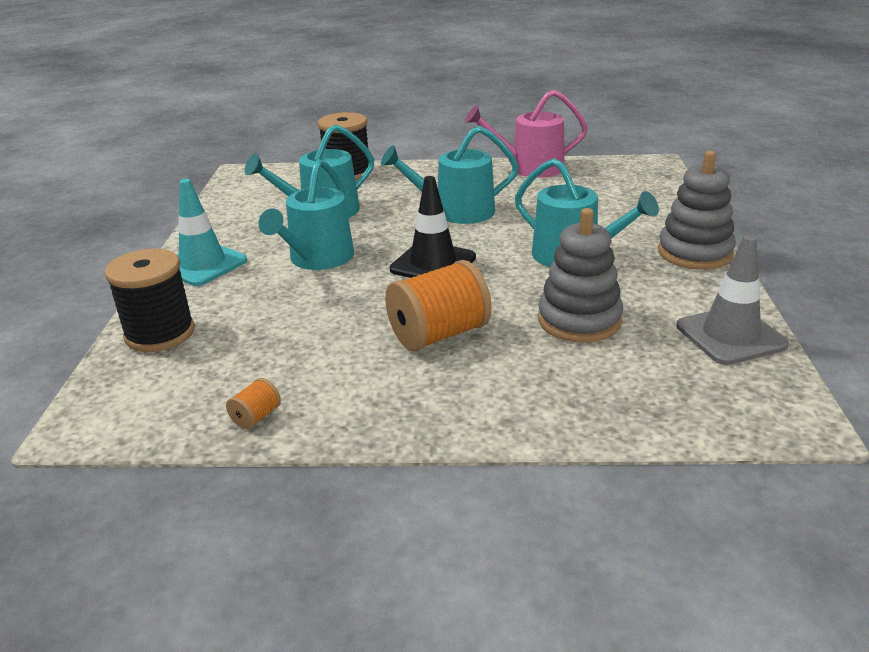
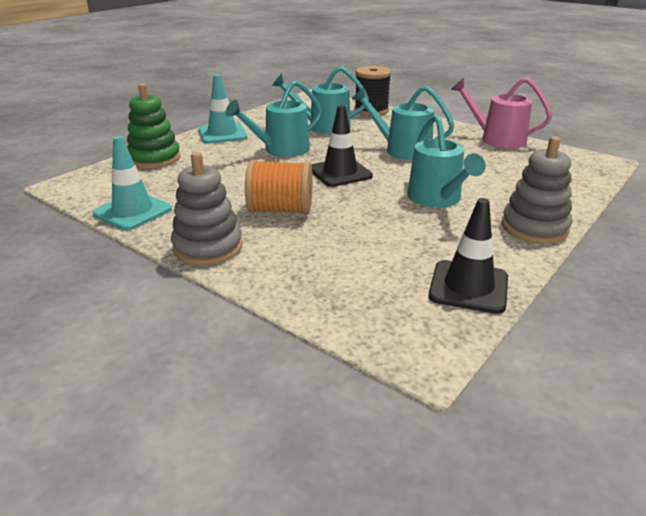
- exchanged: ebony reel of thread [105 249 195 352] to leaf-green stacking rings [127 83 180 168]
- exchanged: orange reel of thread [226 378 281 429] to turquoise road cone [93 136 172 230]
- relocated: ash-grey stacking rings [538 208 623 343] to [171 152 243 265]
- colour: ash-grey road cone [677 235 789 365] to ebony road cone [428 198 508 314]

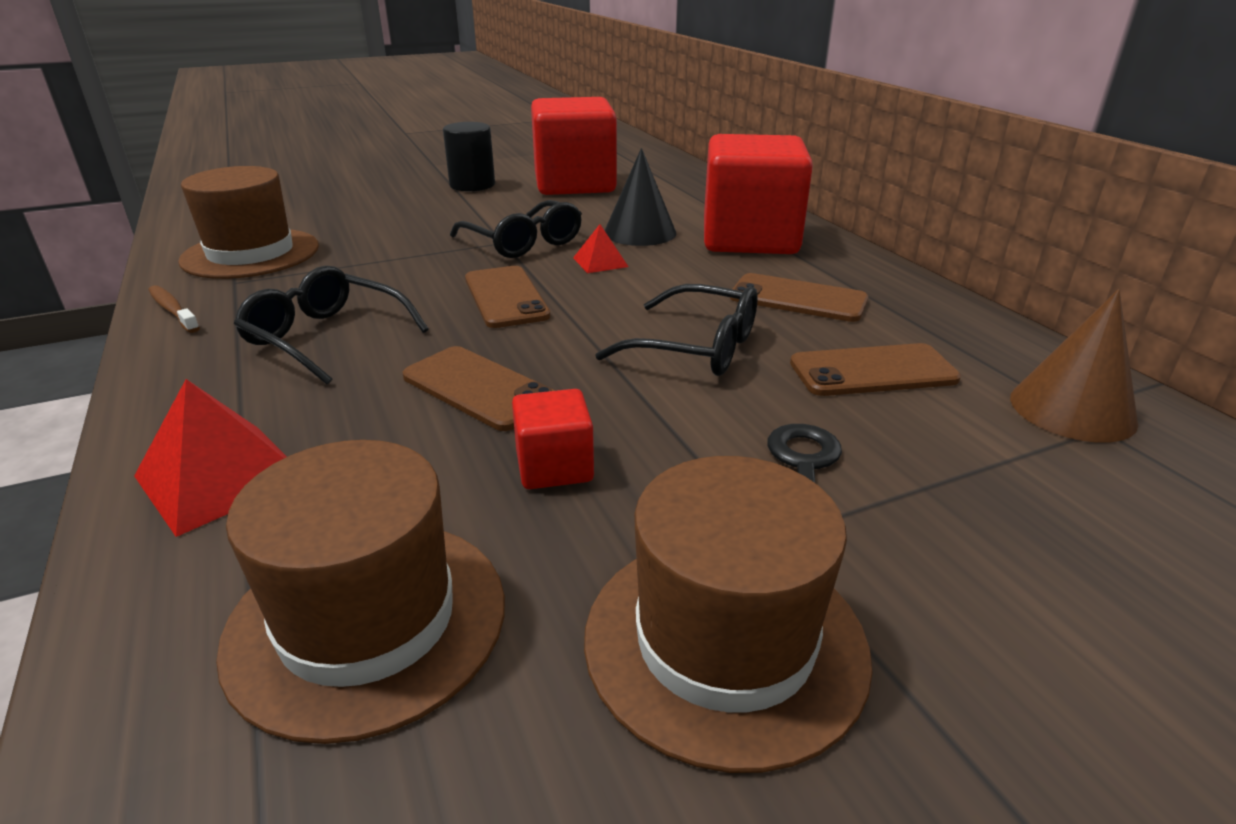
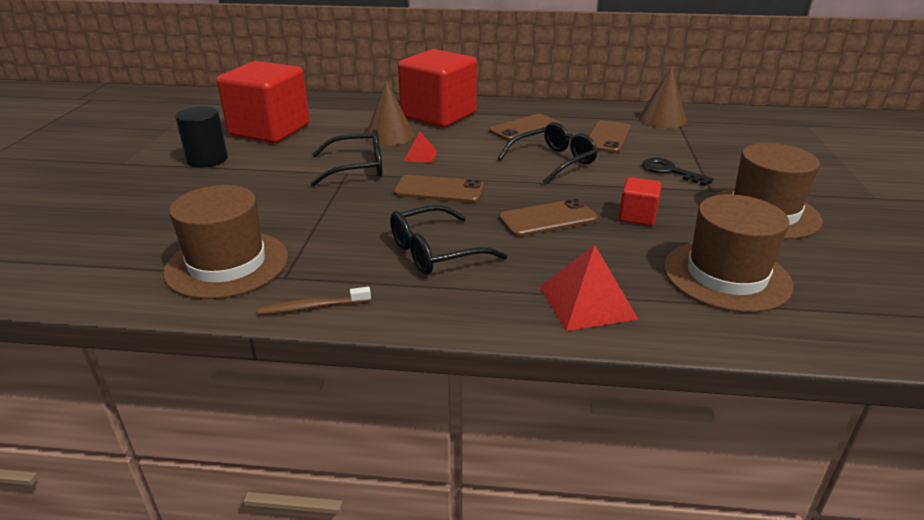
- colour: ebony cone [604 148 676 246] to brown cone [365 80 415 146]

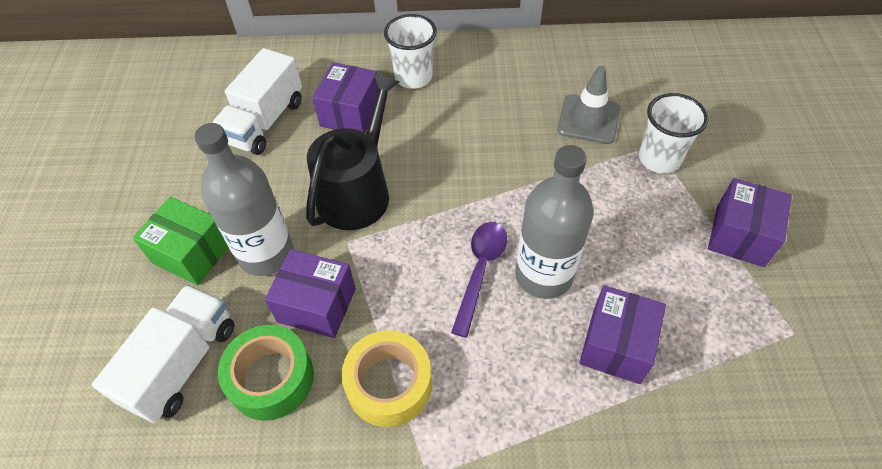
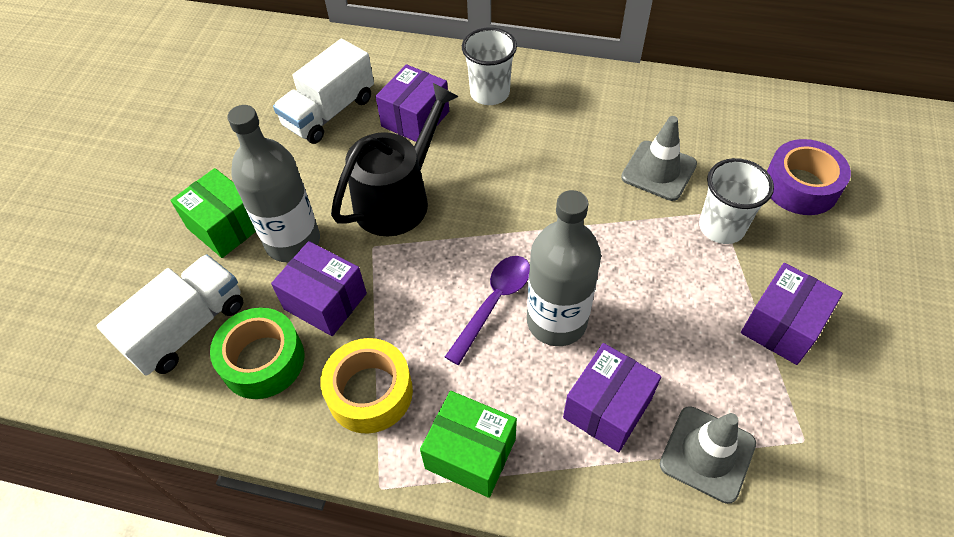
- appeared: leaf-green package [420 391 517 498]
- appeared: ash-grey road cone [660 406 756 504]
- appeared: purple sticky tape [767 139 851 215]

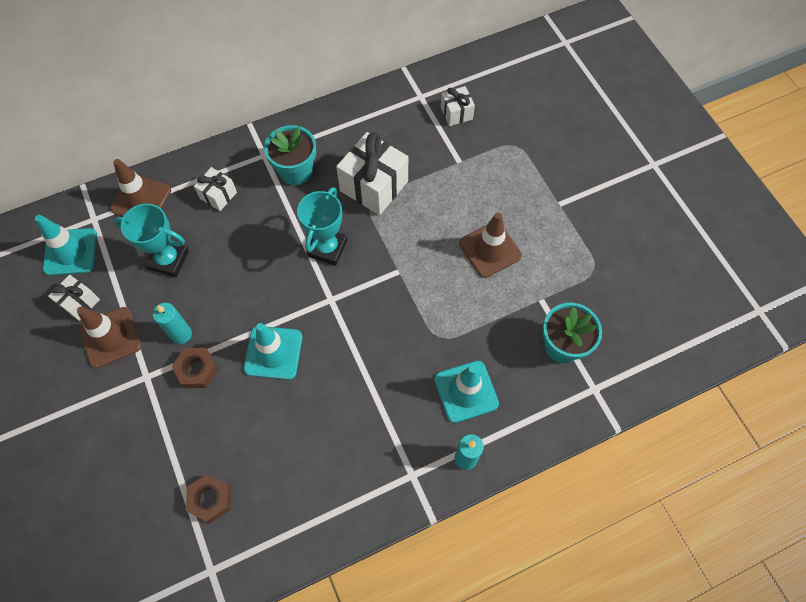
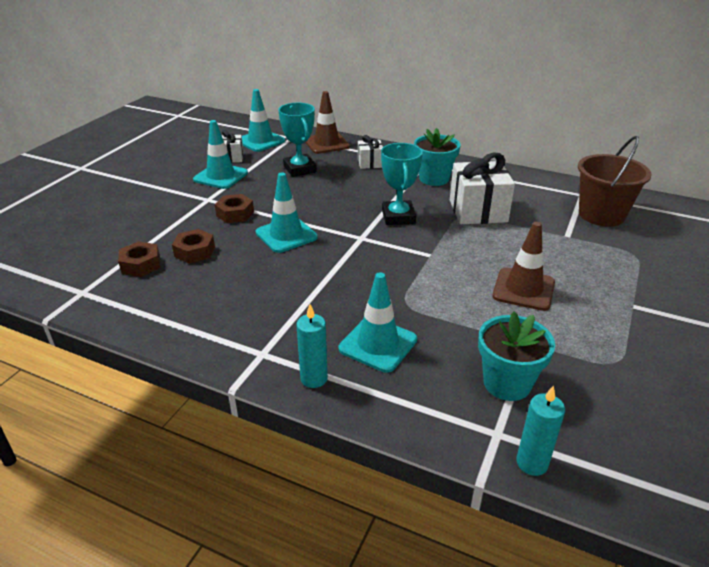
- colour: brown road cone [77 306 142 368] to turquoise road cone [193 120 248 189]
- relocated: turquoise candle [153 303 192 344] to [516 385 565 476]
- spun: turquoise trophy [297 187 347 266] = [381 143 423 225] 75 degrees counterclockwise
- exchanged: white gift [441 86 475 126] to brown sand bucket [578 136 652 227]
- appeared: brown nut [172 229 215 264]

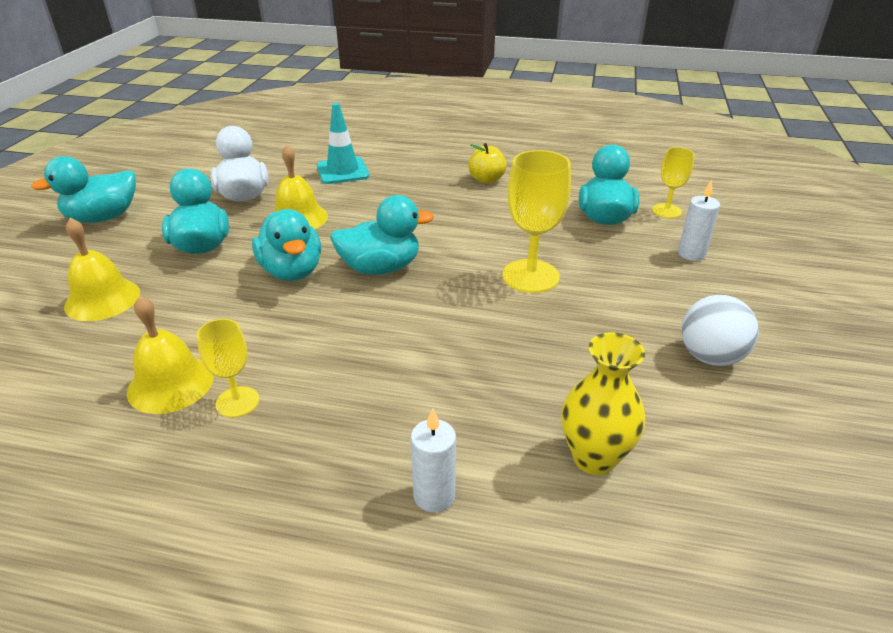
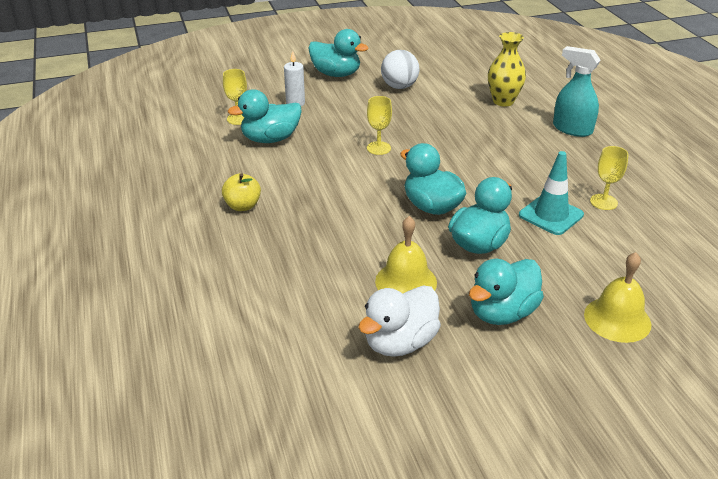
- relocated: turquoise duck [31 156 136 223] to [308 29 369 77]
- missing: bright yellow bell [127 296 214 414]
- relocated: turquoise road cone [317 103 369 184] to [519 151 584 235]
- exchanged: white candle [411 408 456 512] to turquoise spray bottle [553 46 601 137]
- size: bright yellow wine glass [502 150 571 293] = [367 96 392 155] x0.59

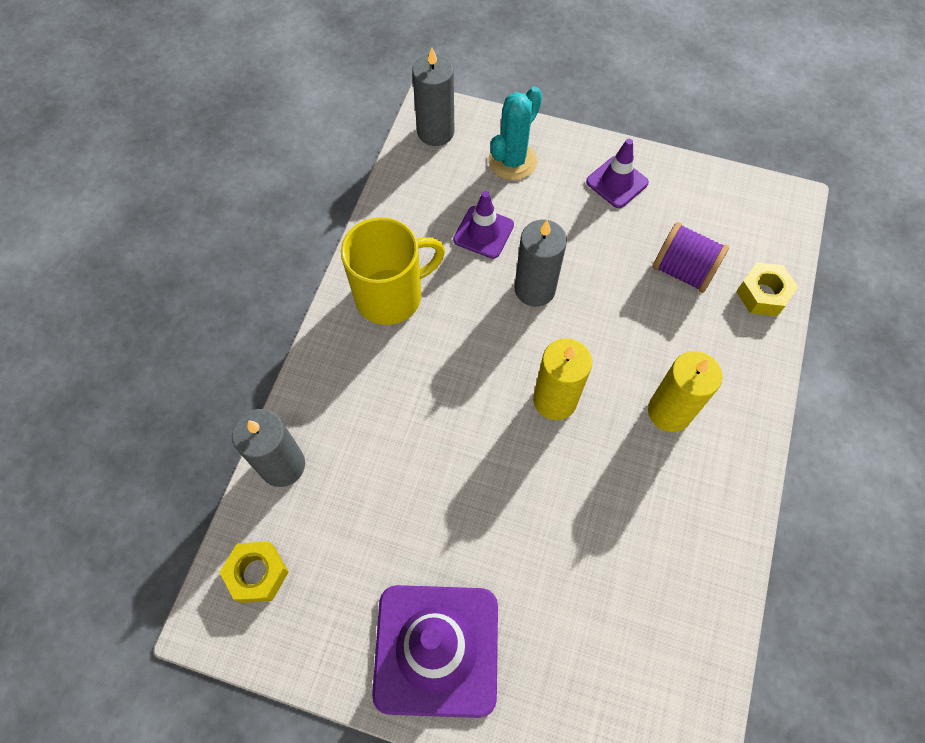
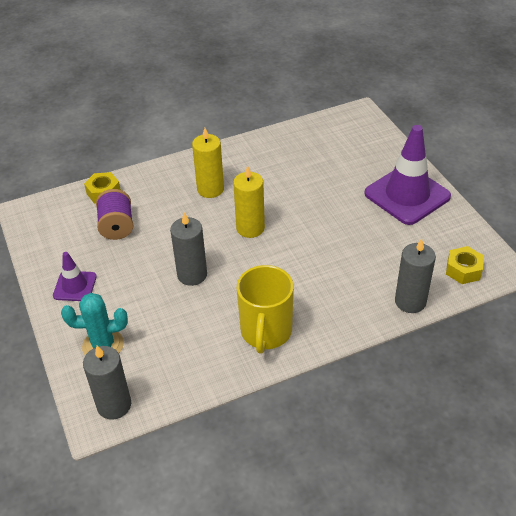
- spun: bright yellow coffee mug [341 217 445 325] = [237 265 294 354] 105 degrees counterclockwise
- missing: purple road cone [453 191 514 259]

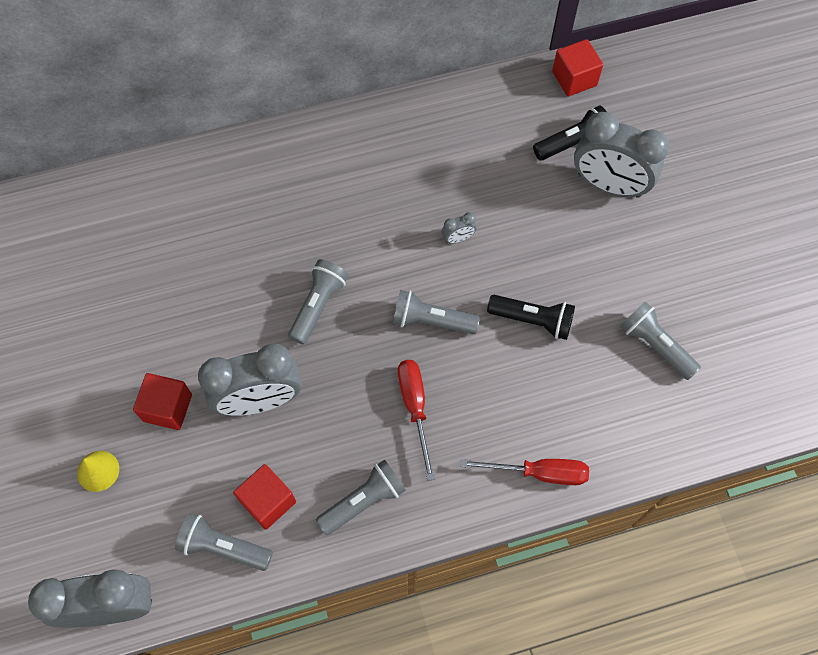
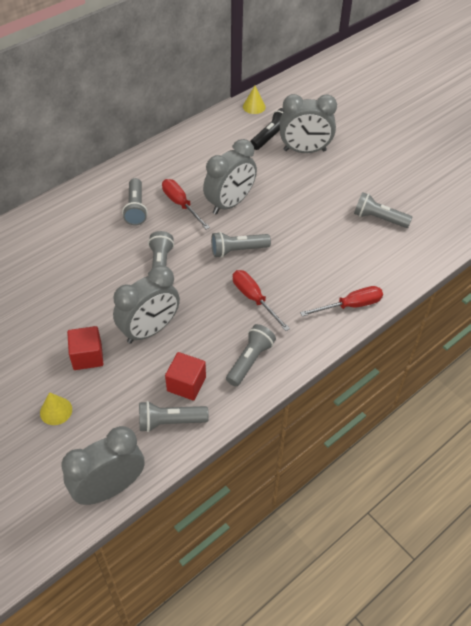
- size: ash-grey alarm clock [442 212 476 243] = [203 139 257 215] x2.50
- missing: ebony pocket torch [487 295 575 340]
- exchanged: crimson cube [552 39 603 96] to bright yellow cone [243 86 266 114]
- appeared: ash-grey pocket torch [122 178 148 226]
- appeared: crimson hand screwdriver [162 179 210 229]

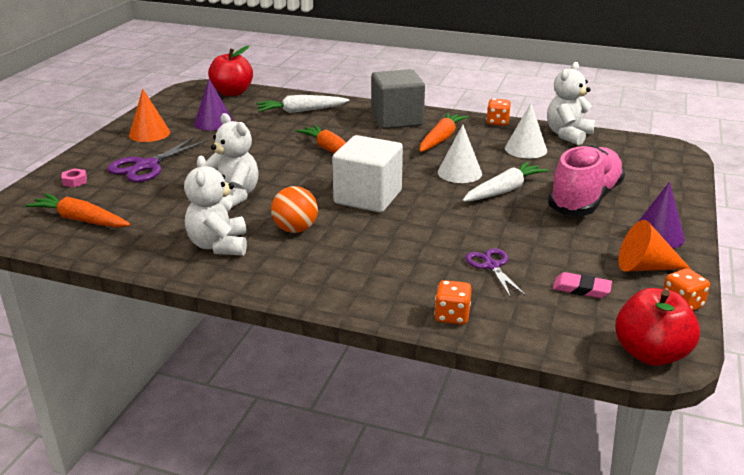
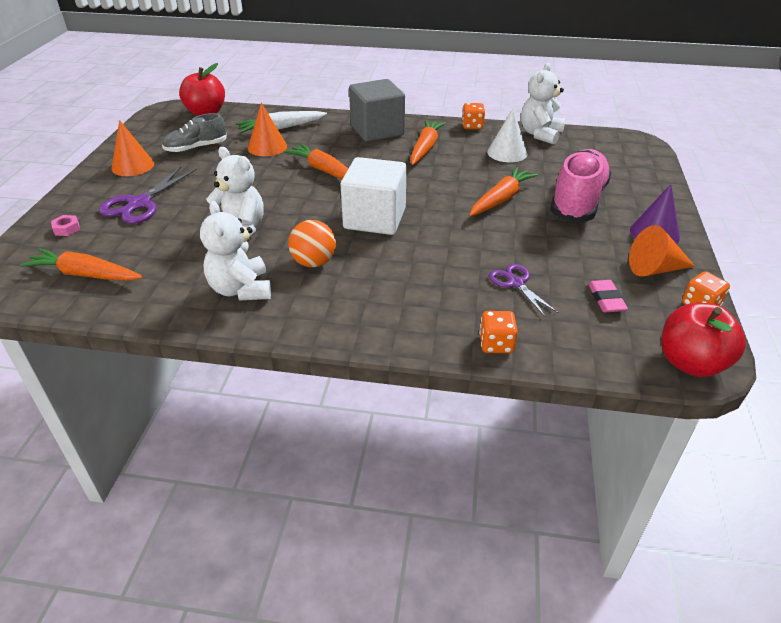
- exchanged: purple cone [194 79 233 131] to ash-grey sneaker [162 113 227 153]
- missing: white cone [438 125 482 183]
- colour: white carrot [462 161 548 202] to orange carrot [469 167 538 216]
- spun: pink gum eraser [553 272 612 298] = [588 280 628 312] 75 degrees clockwise
- appeared: orange cone [248 102 287 157]

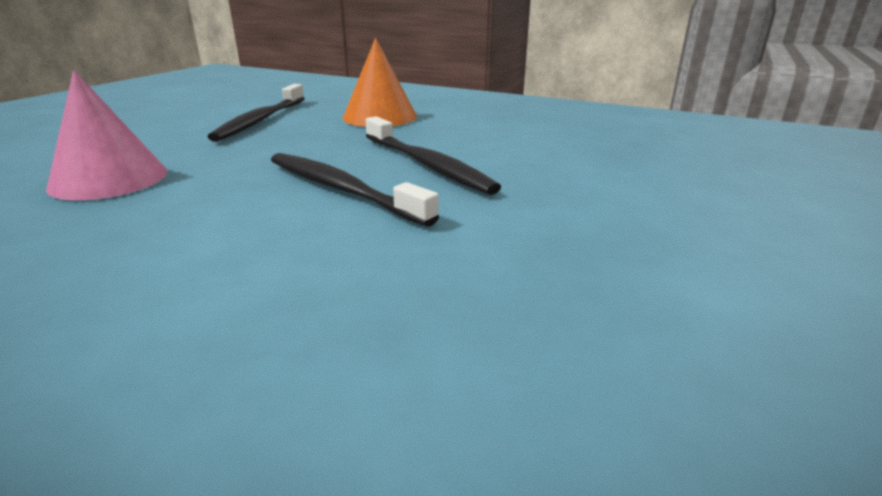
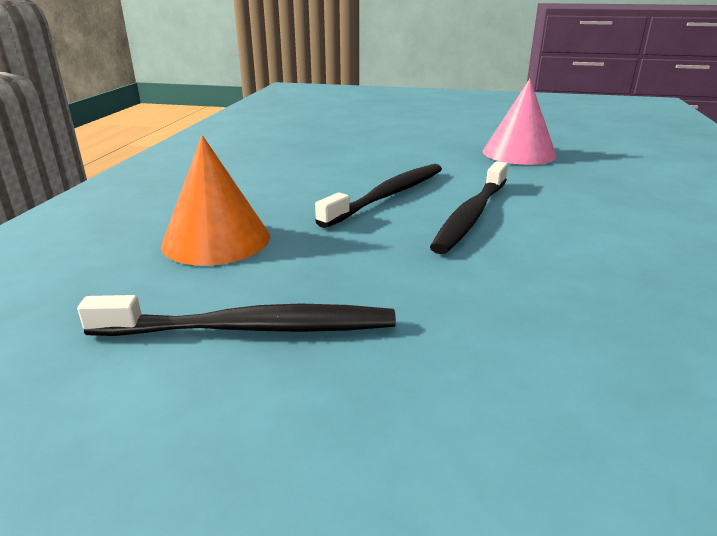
- relocated: pink cone [46 70 168 200] to [483 79 557 165]

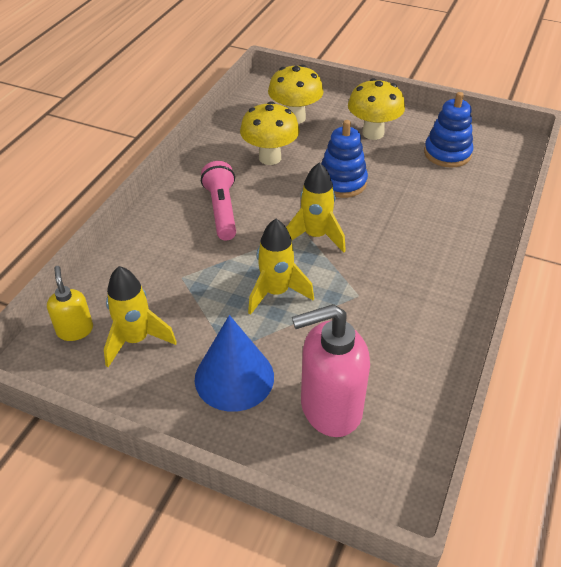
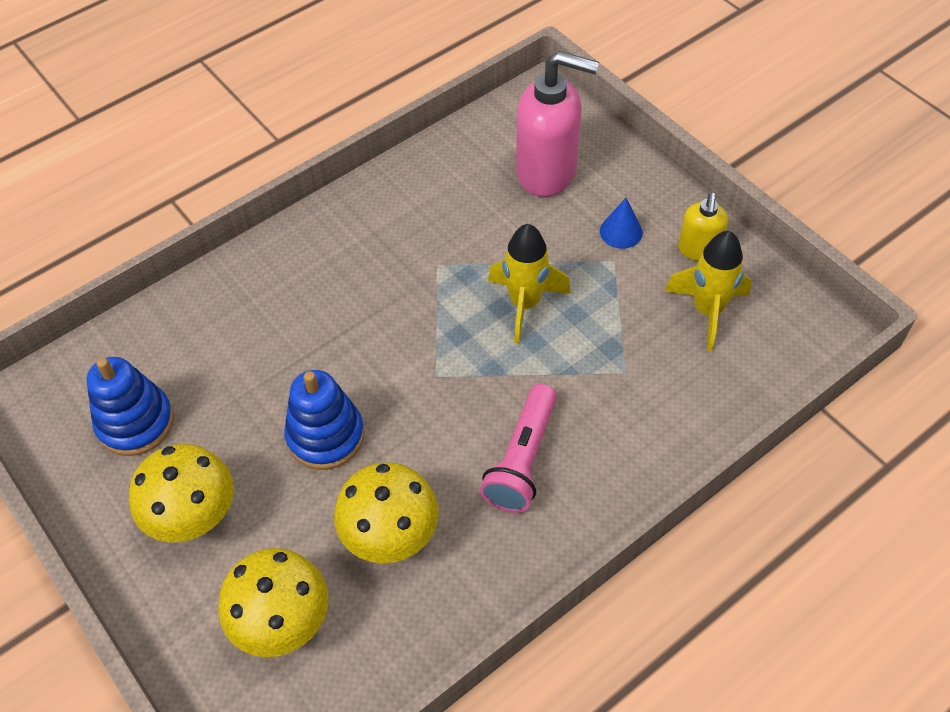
- relocated: bright yellow pump bottle [47 266 93 341] to [678 193 728 261]
- size: blue cone [195 315 274 412] = [600 198 643 249] x0.50
- missing: bright yellow spaceship [286 162 346 253]

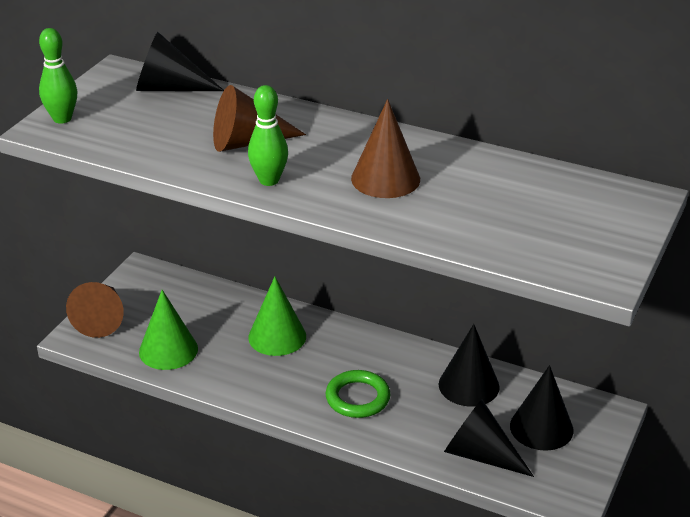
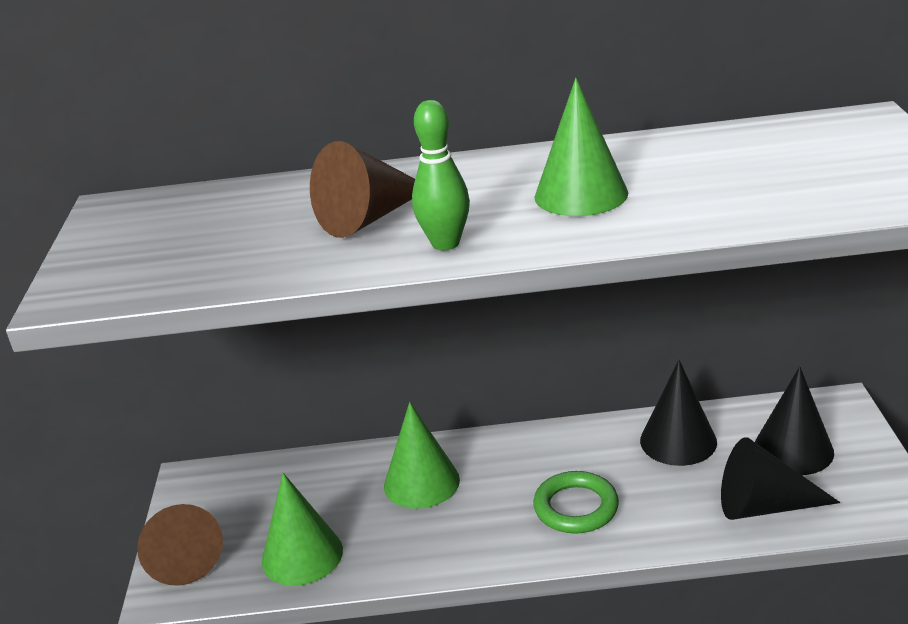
- missing: leaf-green skittle [39 28 77 124]
- missing: ebony cone [136 32 224 91]
- colour: brown cone [351 99 420 198] to leaf-green cone [535 78 628 216]

